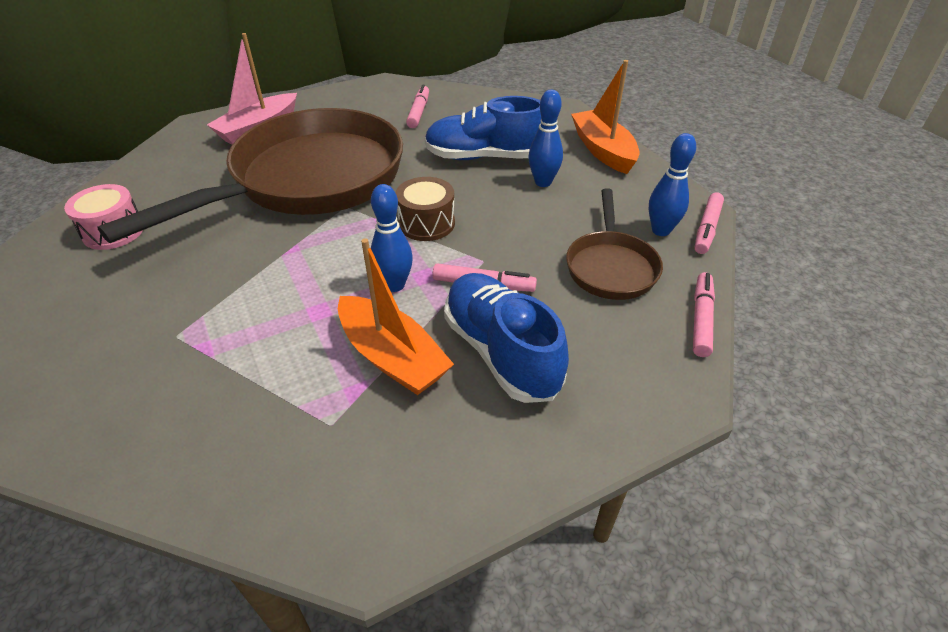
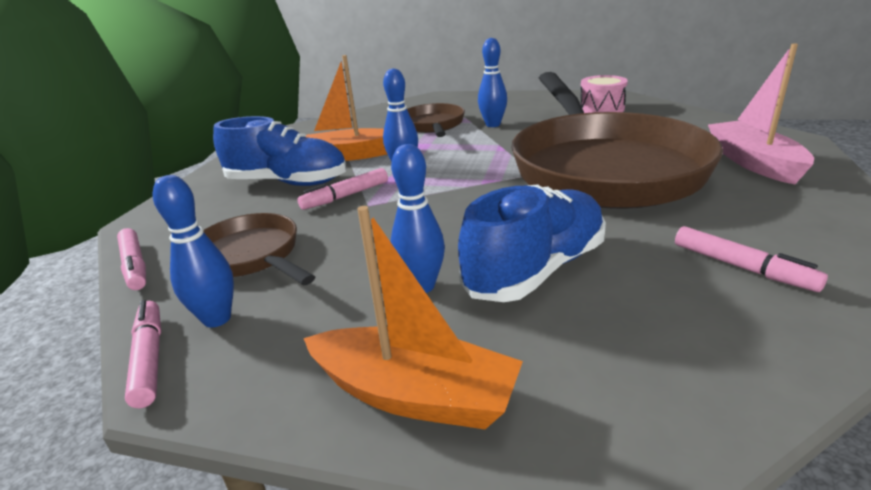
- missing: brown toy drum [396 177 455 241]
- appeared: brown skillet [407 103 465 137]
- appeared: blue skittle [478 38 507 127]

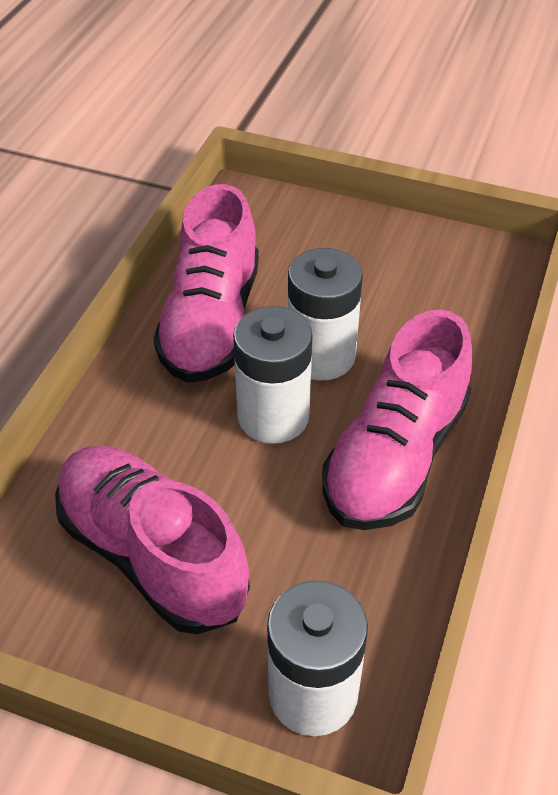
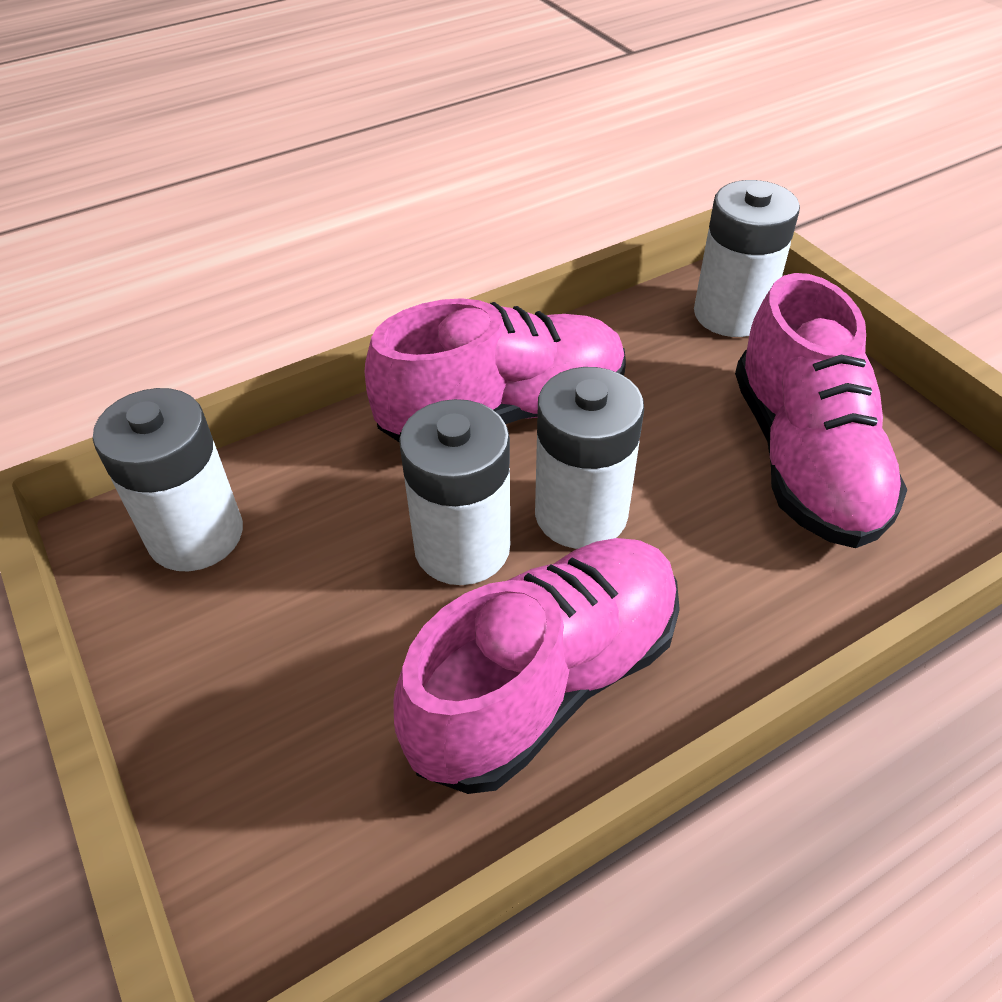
- appeared: white power cell [93 388 243 571]

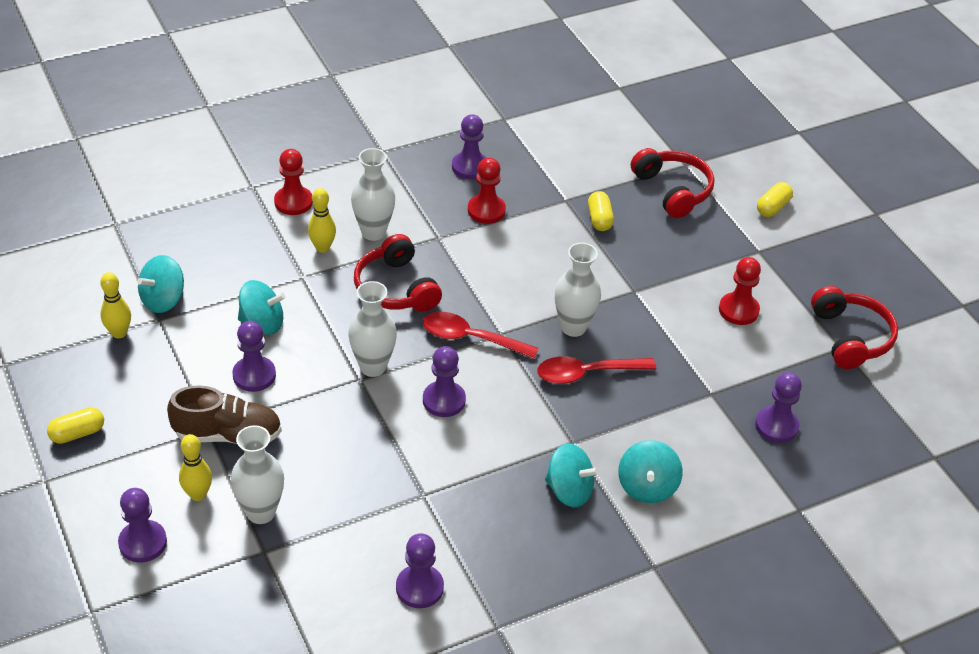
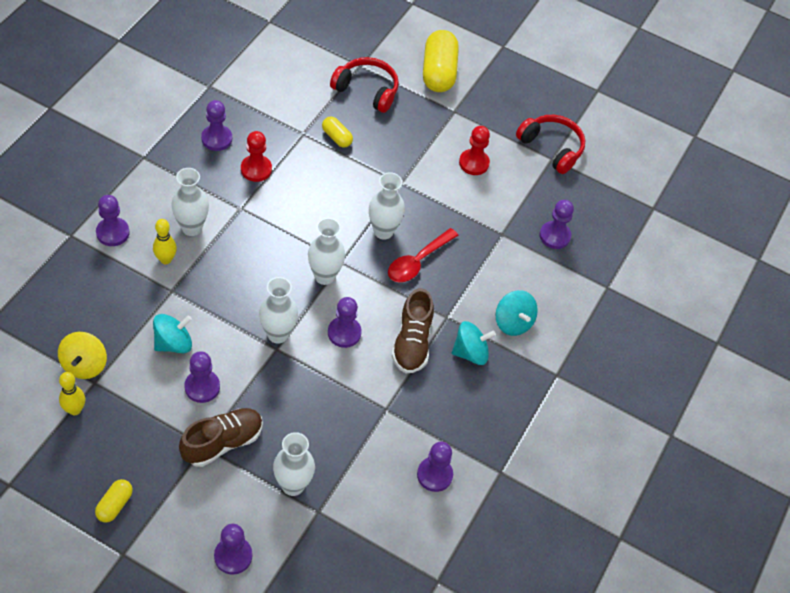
- colour: turquoise spinning top [137 255 184 313] to bright yellow spinning top [58 332 107 379]
- missing: bright yellow skittle [179 434 212 501]
- colour: crimson game pawn [274 149 313 215] to purple game pawn [96 195 130 246]
- missing: crimson headset [354 234 442 312]
- exchanged: crimson tablespoon [423 312 538 359] to white flower vase [308 218 345 285]
- size: bright yellow capsule [757 182 793 217] = [423 30 459 92] x1.97
- appeared: brown sneaker [392 288 434 373]

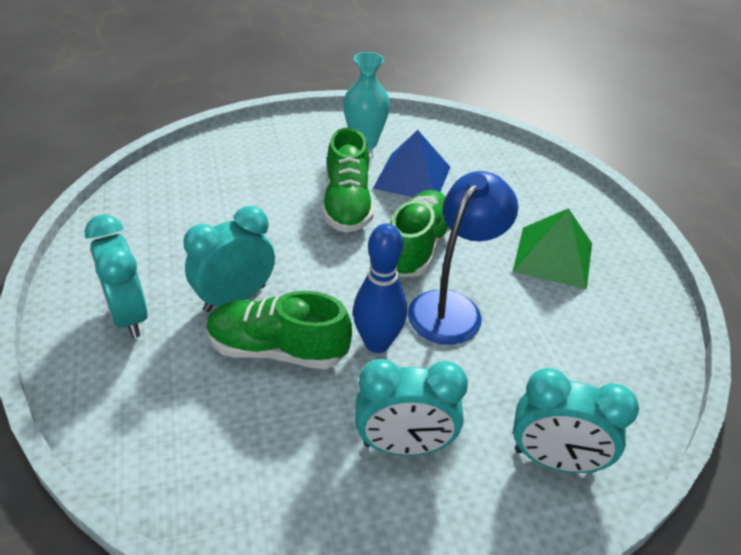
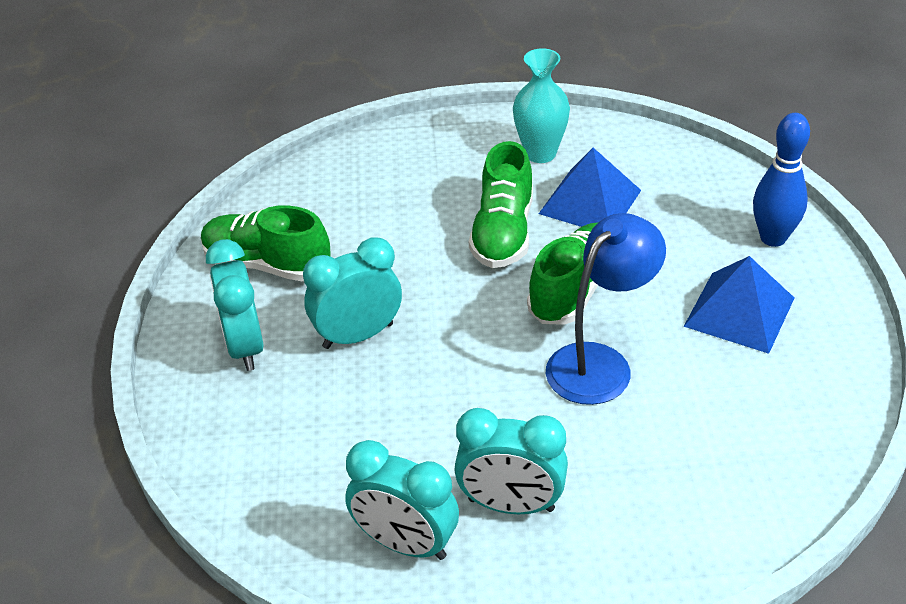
- relocated: leaf-green sneaker [206 291 352 369] to [201 205 331 281]
- relocated: blue skittle [353 223 407 353] to [753 113 810 247]
- colour: leaf-green pyramid [513 208 592 289] to blue pyramid [683 256 794 354]
- relocated: turquoise alarm clock [513 368 639 473] to [345 440 459 560]

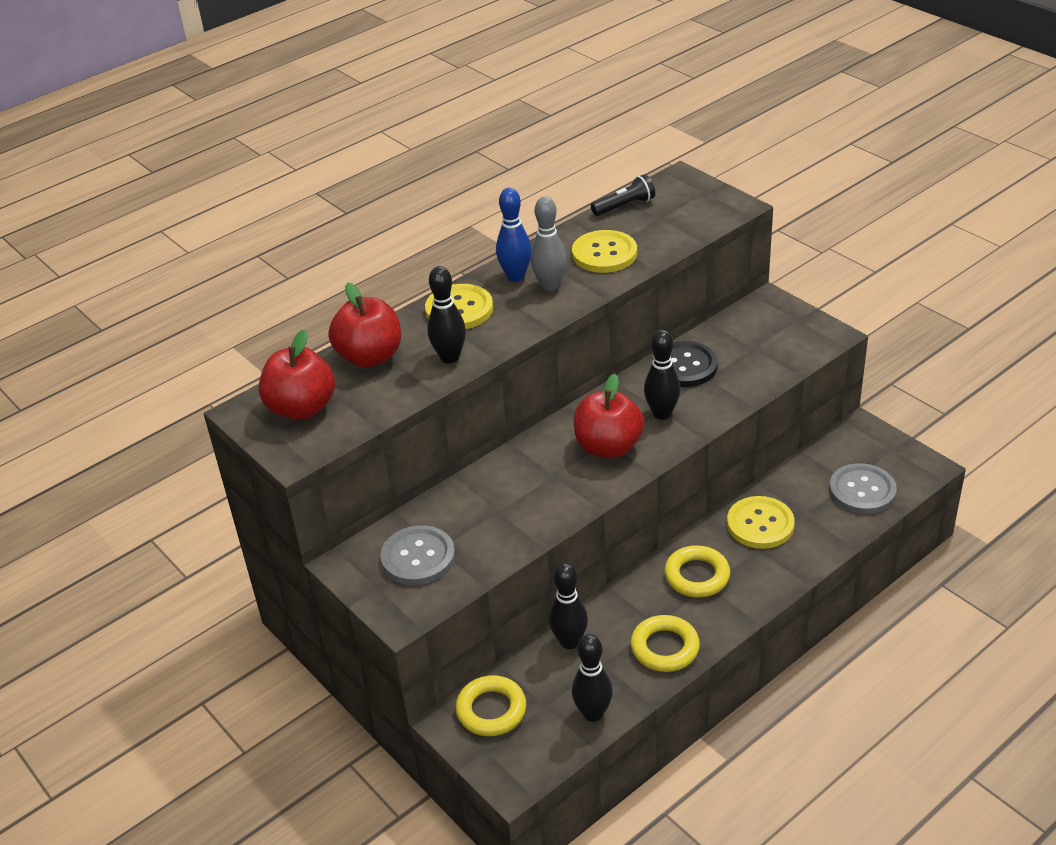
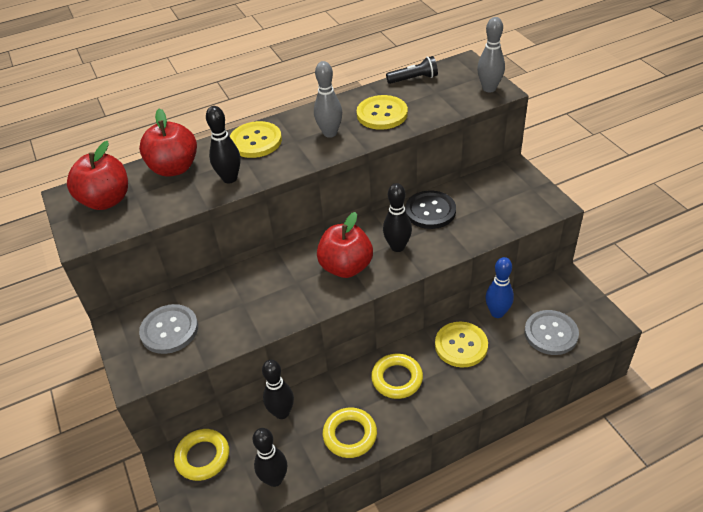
- relocated: blue skittle [496 188 532 282] to [486 257 514 318]
- appeared: ash-grey skittle [477 17 505 92]

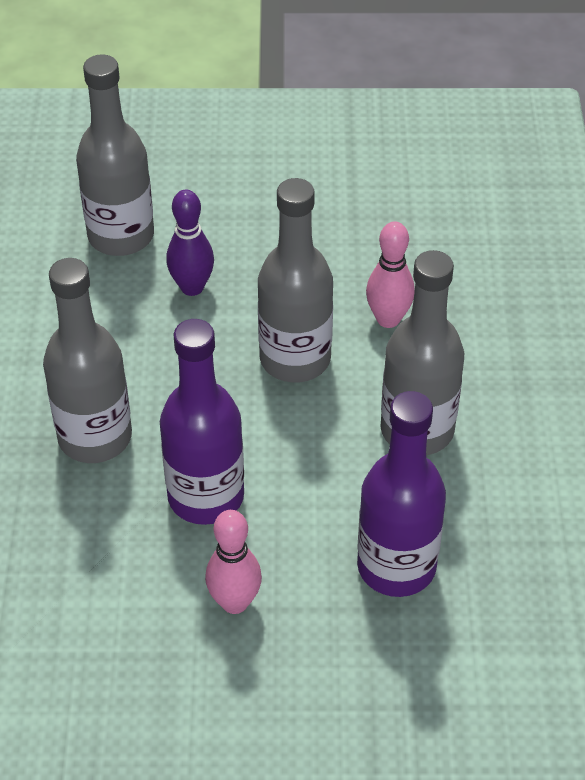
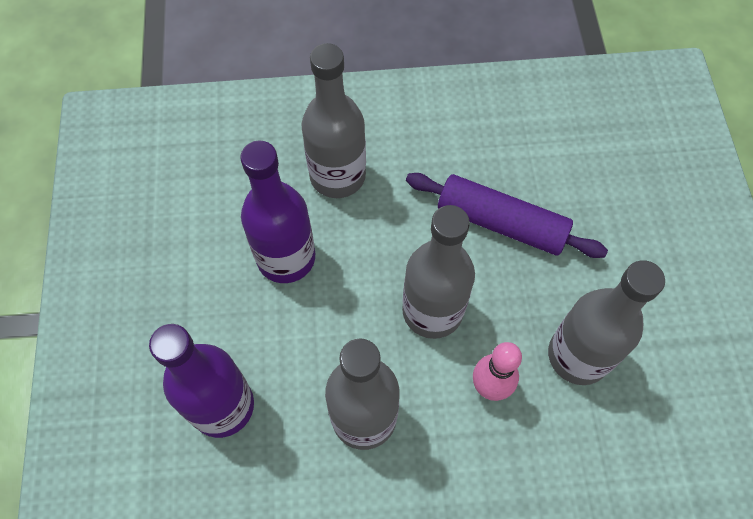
- relocated: ash-grey drink bottle [76 54 154 256] to [548 260 665 385]
- exchanged: purple skittle [166 190 214 296] to purple rolling pin [406 173 608 258]
- missing: pink skittle [205 510 262 614]

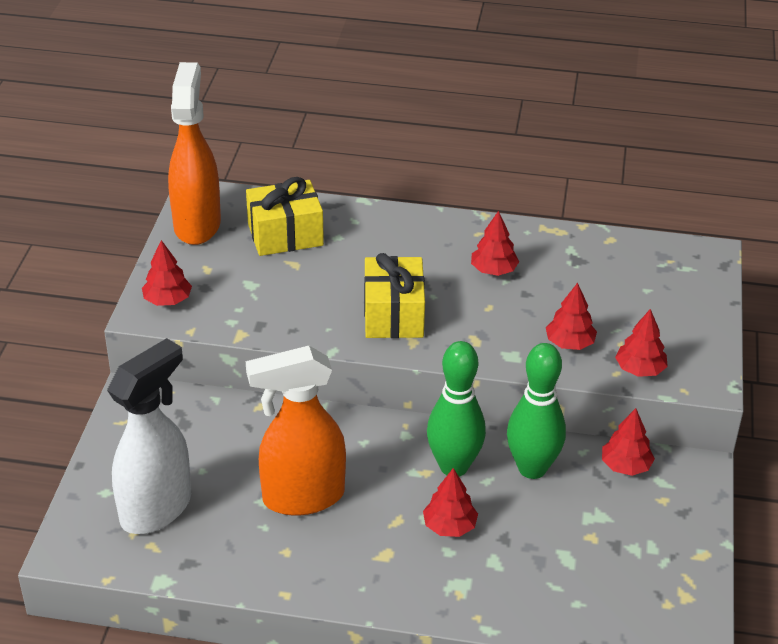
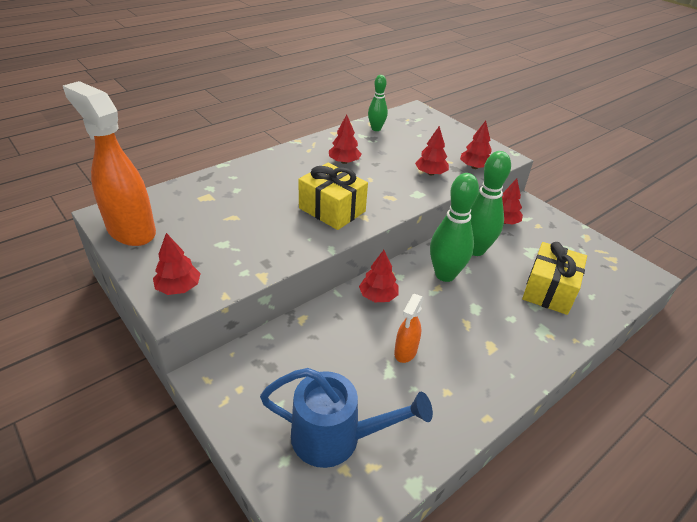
- exchanged: white spray bottle [107 338 191 534] to blue watering pot [260 368 433 468]
- relocated: bright yellow gift [246 177 324 256] to [522 242 587 315]
- size: orange spray bottle [246 346 346 516] = [394 294 424 363] x0.48
- relocated: crimson toy tree [423 468 478 537] to [359 250 399 302]
- appeared: leaf-green skittle [368 75 388 131]

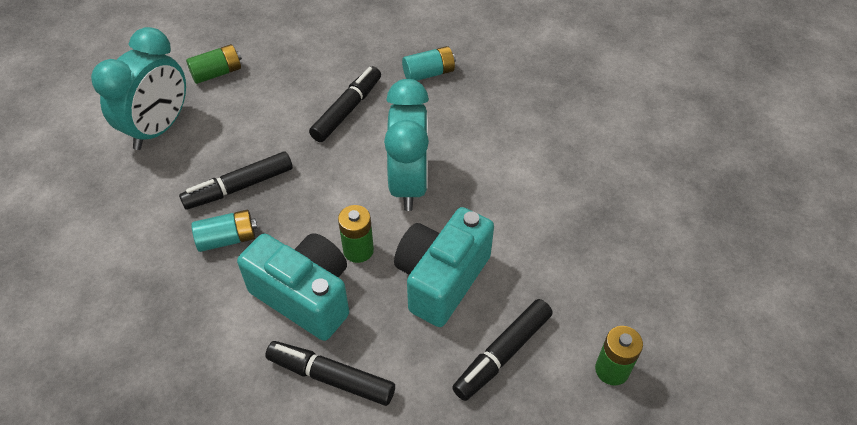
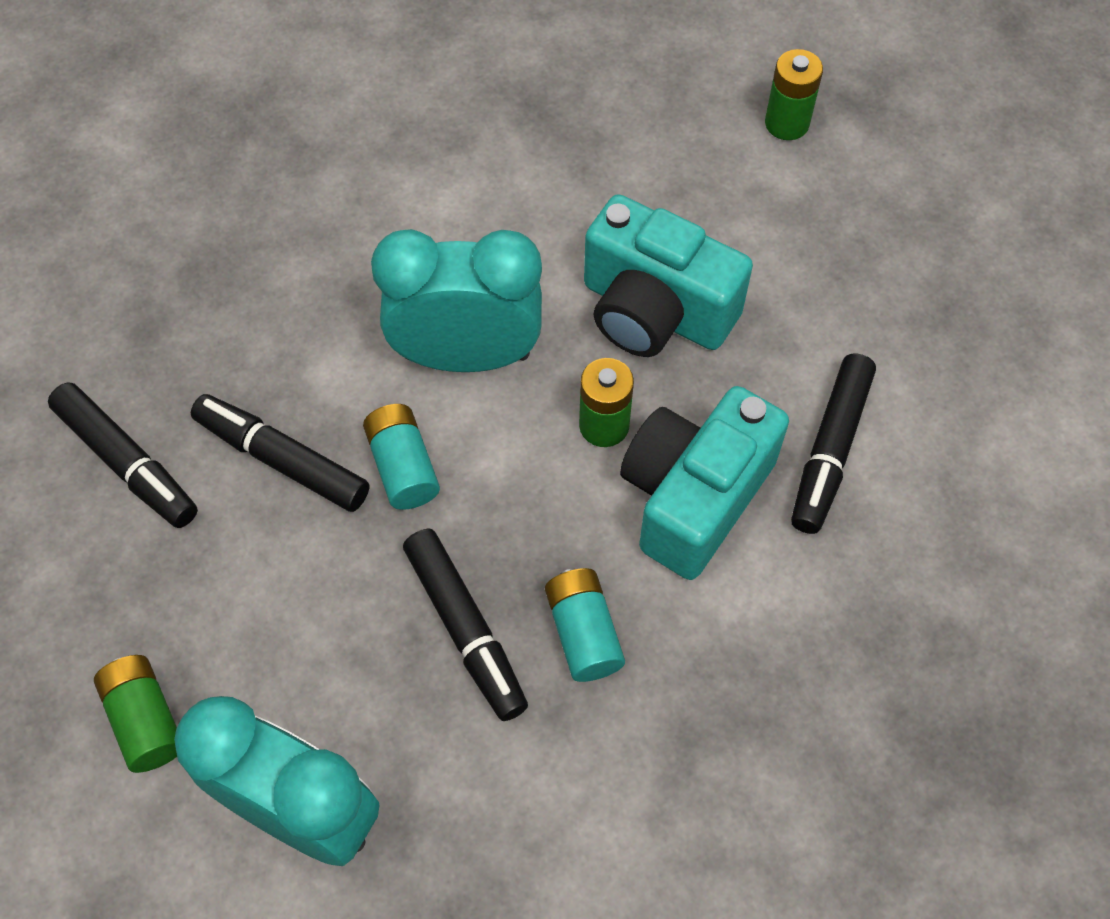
- relocated: turquoise power cell [402 46 456 81] to [363 404 440 510]
- relocated: ebony marker pen [452 299 553 401] to [48 382 198 528]

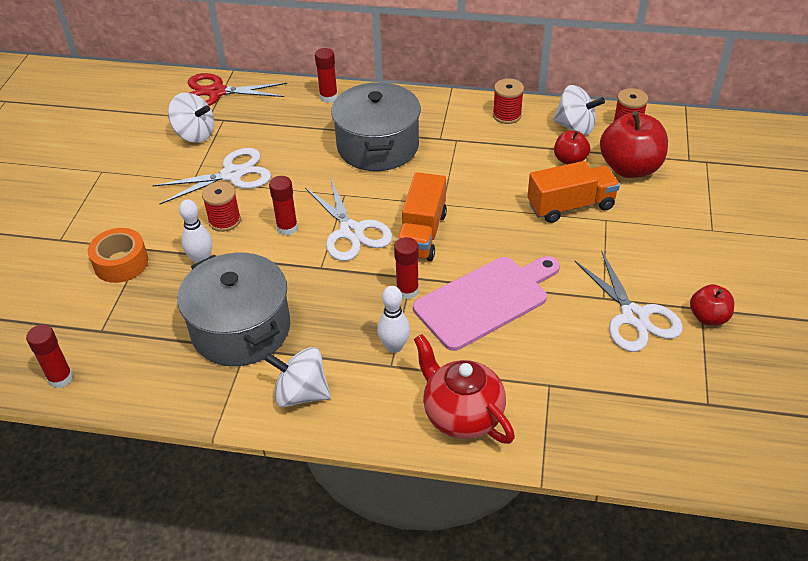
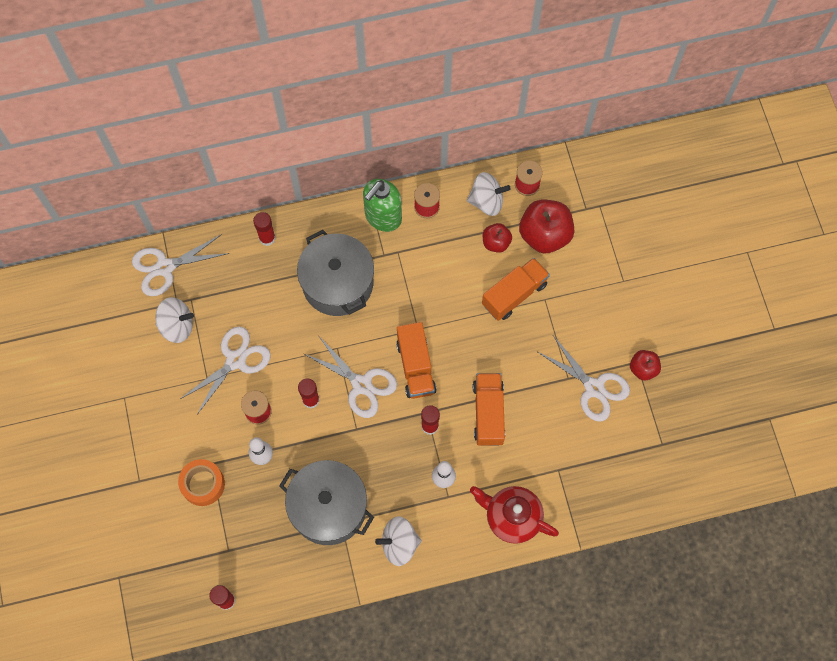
- colour: crimson pair of scissors [187 73 287 106] to white pair of scissors [132 234 230 296]
- exchanged: pink chopping board [413 256 560 351] to orange truck [473 373 505 446]
- appeared: leaf-green pump bottle [363 179 402 232]

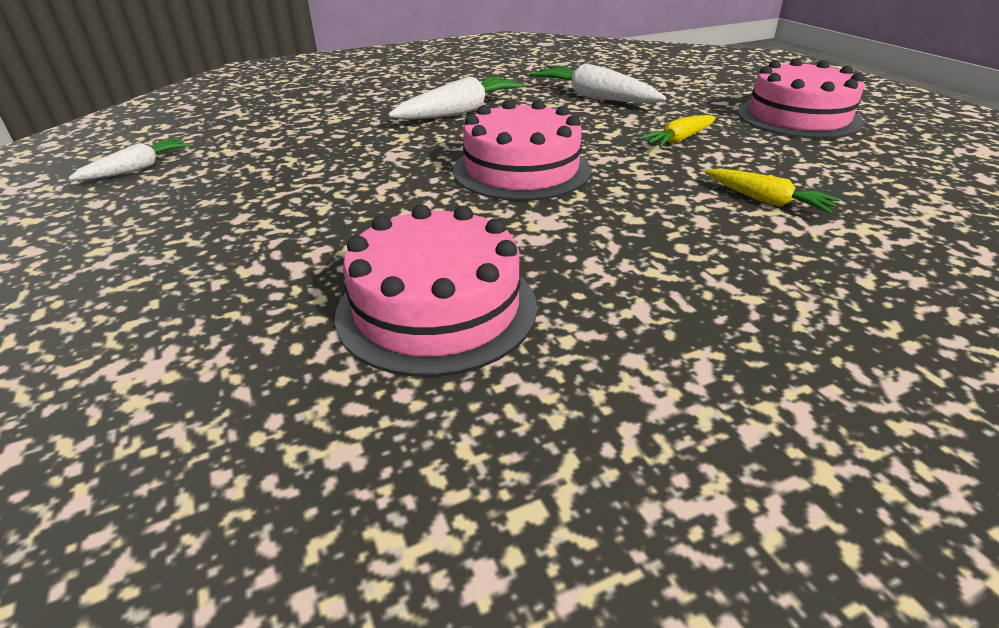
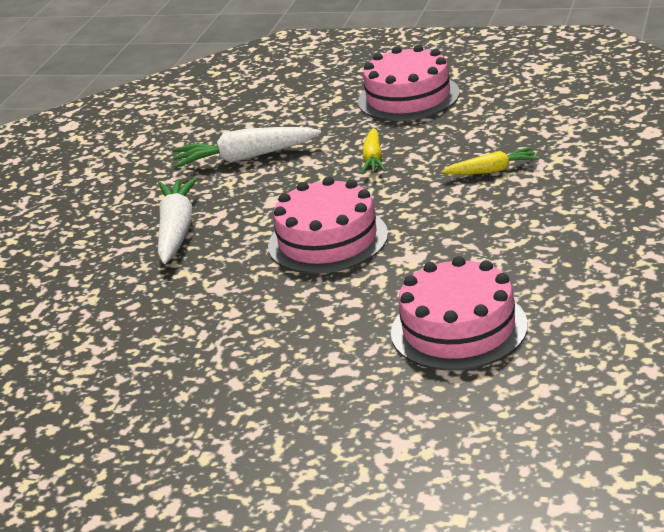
- missing: white carrot [68 138 191 180]

